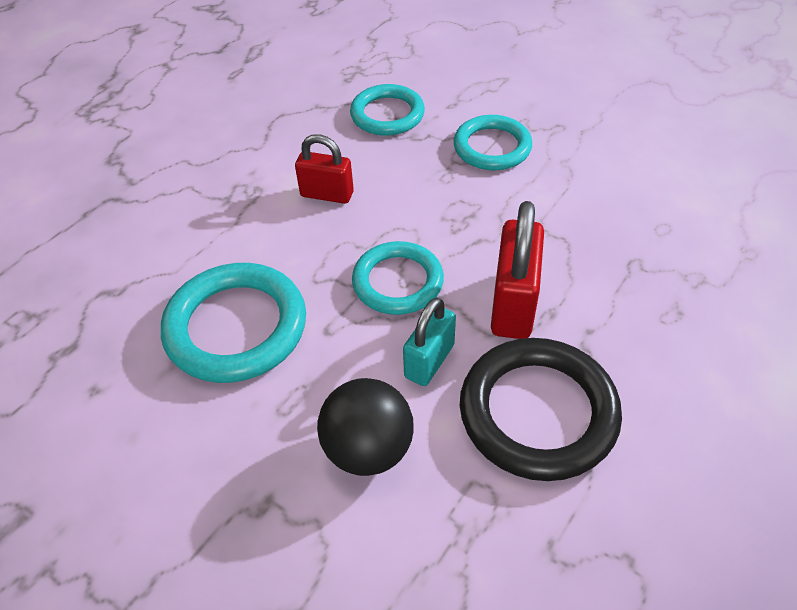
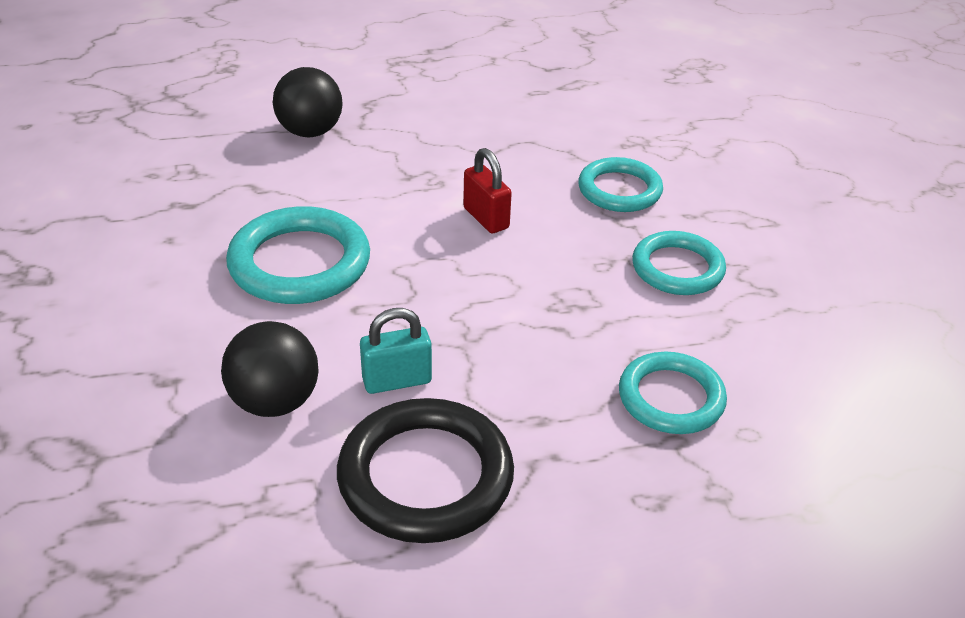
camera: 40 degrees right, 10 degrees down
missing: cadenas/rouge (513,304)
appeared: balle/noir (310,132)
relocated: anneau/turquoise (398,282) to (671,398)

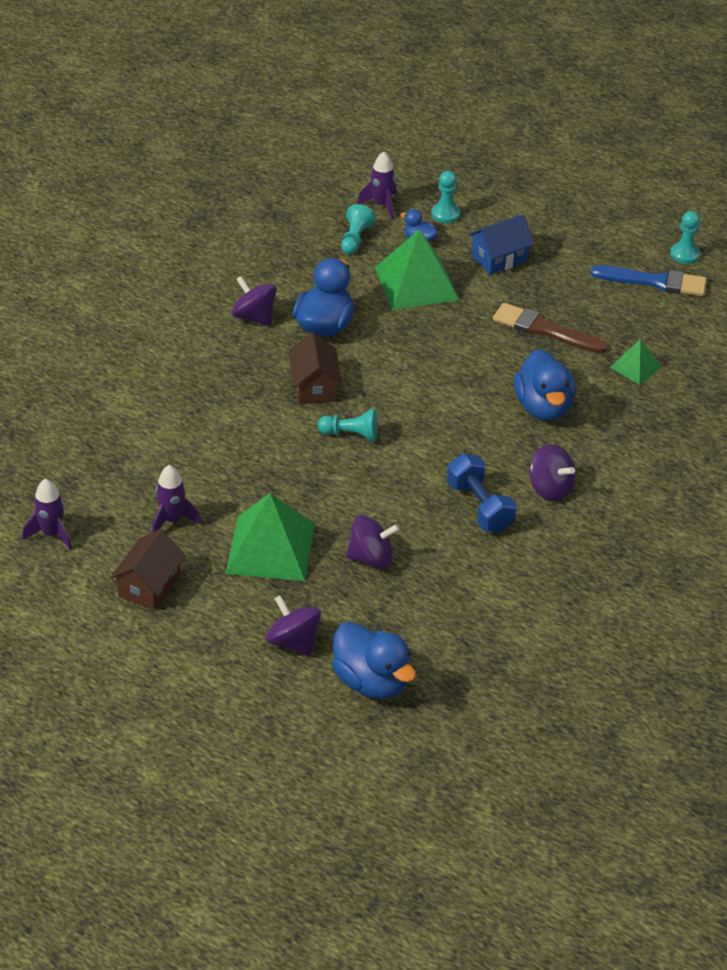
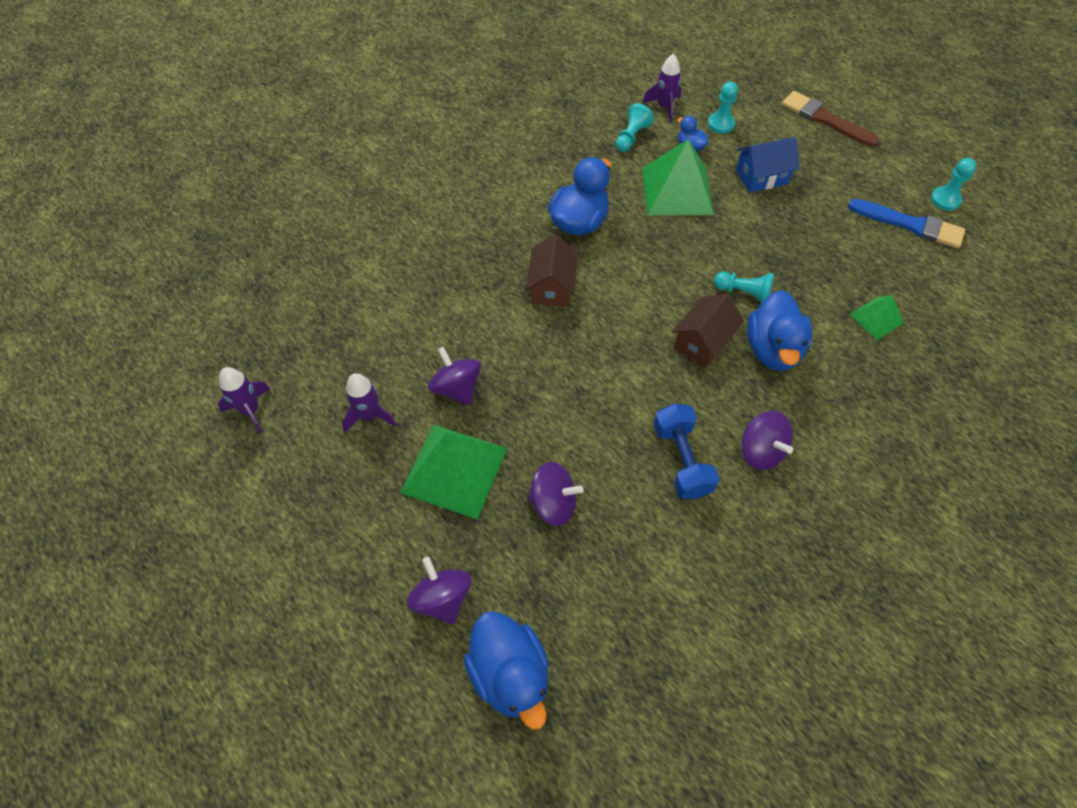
camera: 15 degrees right, 15 degrees up
relocated: toupie/violet (254,317) to (456,388); maison/marron (149,586) to (703,342); pion/turquoise (351,434) to (744,293); pinceau/marron (544,330) to (825,119)

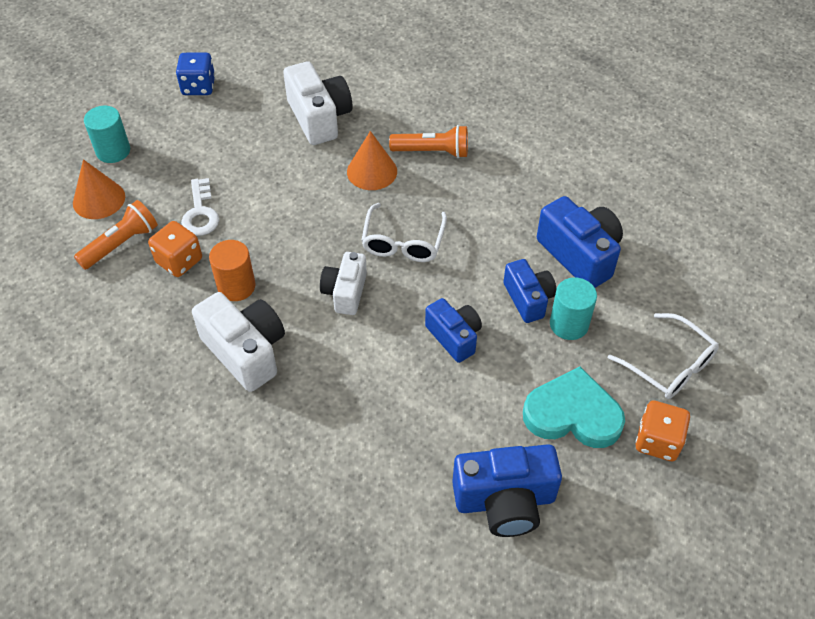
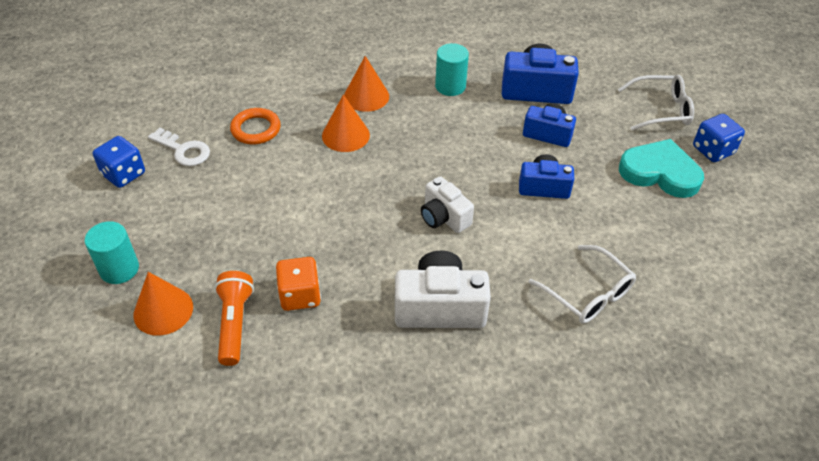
camera: 50 degrees left, 5 degrees down
missing: cylindre/orange (236,286); appareil photo/bleu (505,501)
relocated: clé/blanc (200,213) to (183,150); cylindre/turquoise (569,324) to (450,86); lunettes/blanc (403,243) to (588,294)
exchanged: appareil photo/blanc (319,118) to anneau/orange (256,129); lampe de poche/orange (432,152) to cône/orange (366,96)
colour: dé/orange (657,441) to dé/bleu (713,150)
spun: cœur/turquoise (572,414) = (660,172) 60 degrees clockwise

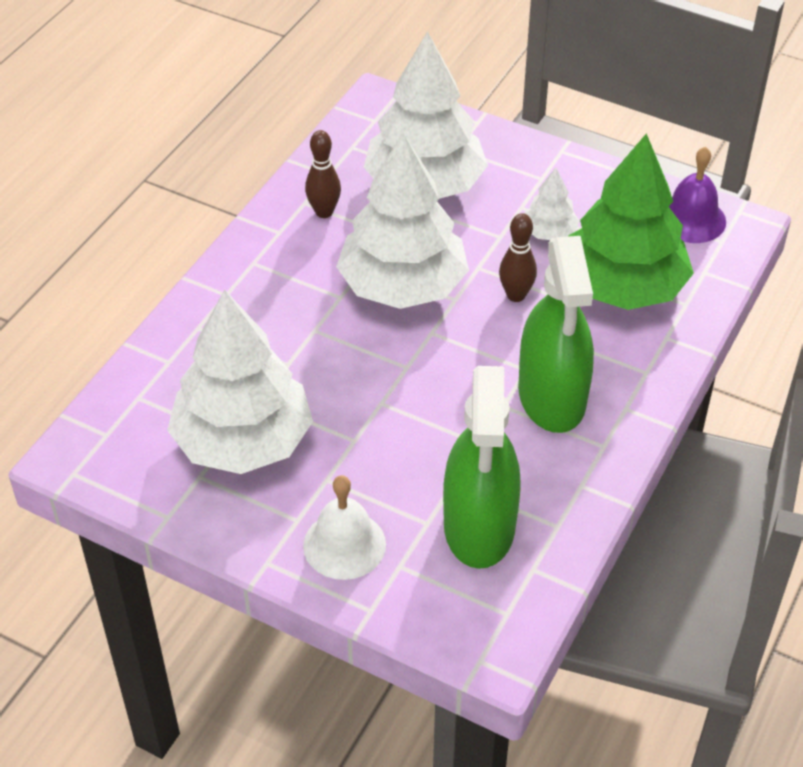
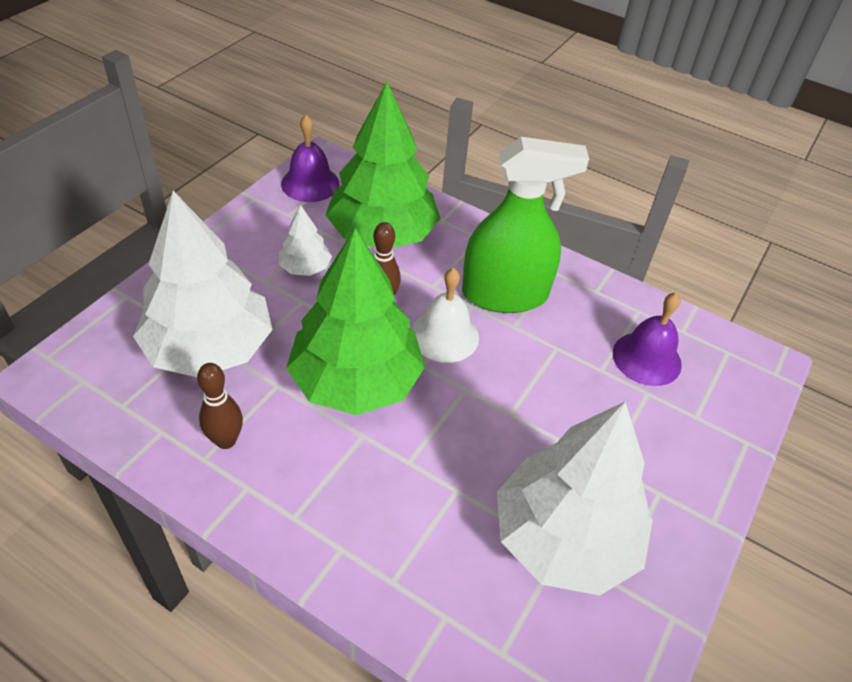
camera: 90 degrees left, 0 degrees up
relocated: cloche/blanc (344,545) to (444,336)
exchanged: vaporisateur/vert (479,526) to cloche/violet (646,358)
colour: arbre/blanc (402,286) to arbre/vert (356,381)

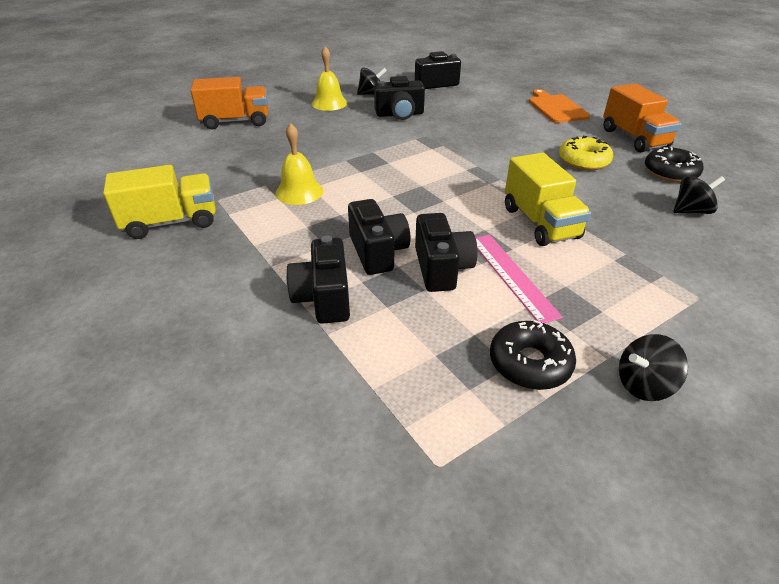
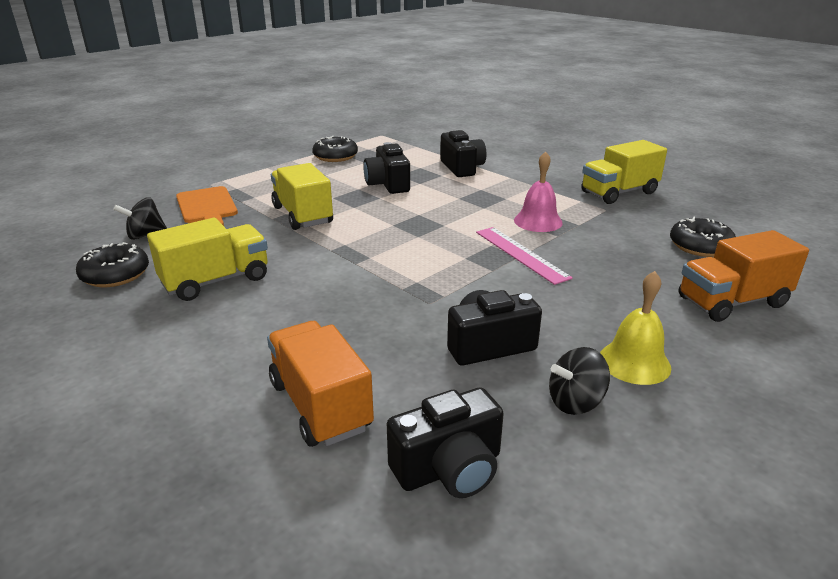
camera: 170 degrees right, 10 degrees down
missing: appareil photo/noir (378,252); toupie/noir (643,384)
appeared: beignet/noir (700,246)
relocated: planche à découper/orange (556,108) to (207,207); camion/orange (634,138) to (320,405); règle/rose (511,275) to (521,254)
exchanged: beignet/jaune (583,161) to camion/jaune (216,281)
colour: cloche/jaune (299,192) to cloche/rose (538,221)

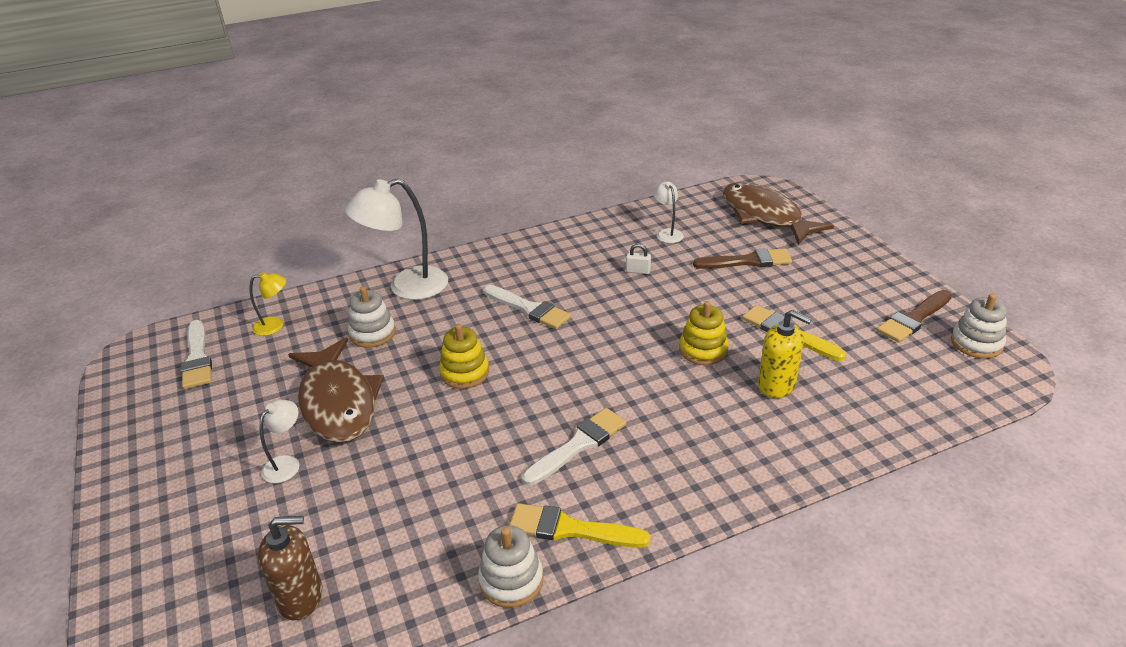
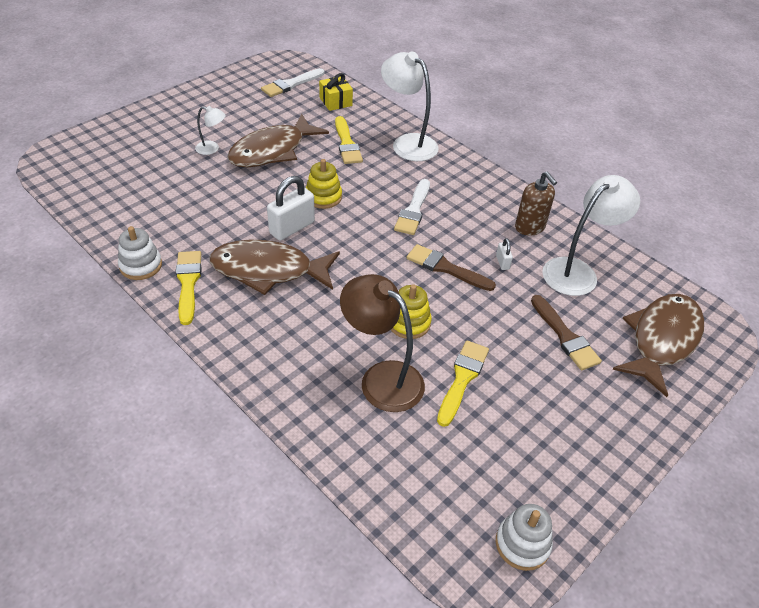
camera: 65 degrees right, 10 degrees up
appeared: cadenas/blanc (292,228)
relocated: pinceau/marron (914,319) to (445,268); distributeur de savon/marron (301,597) to (530,227)
exchanged: pinceau/blanc (578,445) to poisson/marron (268,270); lampe/jaune (275,325) to cadeau/jaune (335,102); jouet à empiler/blanc (372,333) to pinceau/jaune (347,144); distributeur de savon/jaune (777,385) to lampe/marron (381,378)
size: lampe/blanc (667,233) = (577,271) x2.02

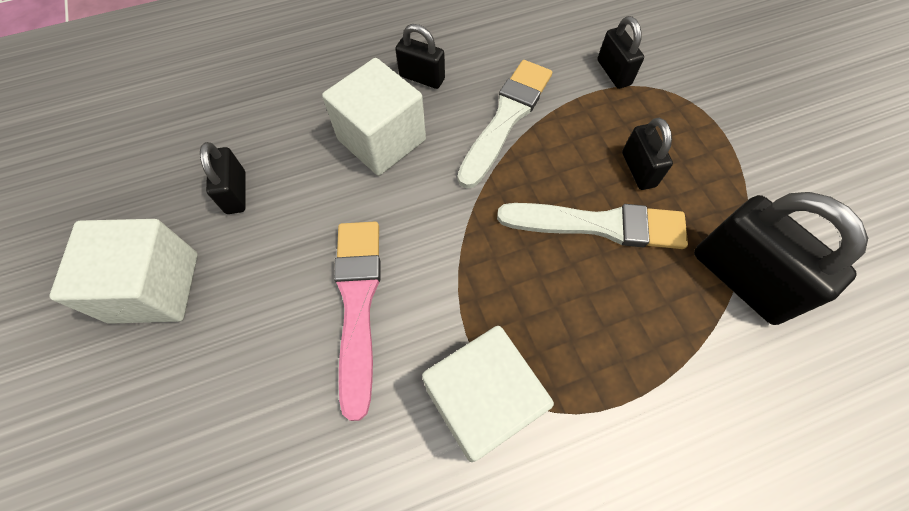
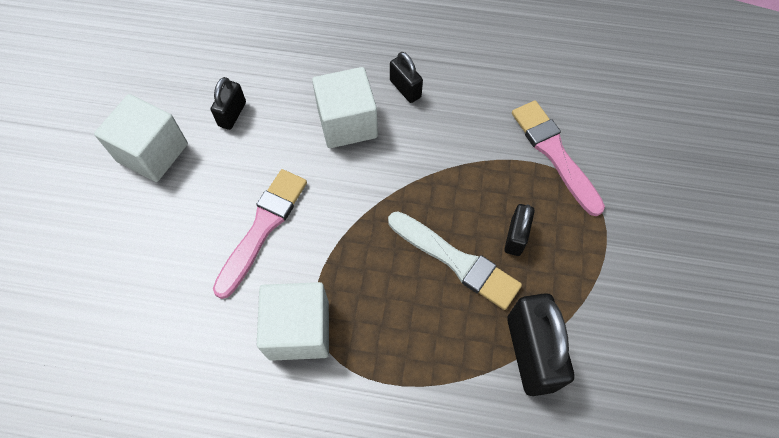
camera: 30 degrees right, 0 degrees up
missing: pinceau/blanc (506,118)
exchanged: cadenas/noir (613,72) to pinceau/rose (554,153)

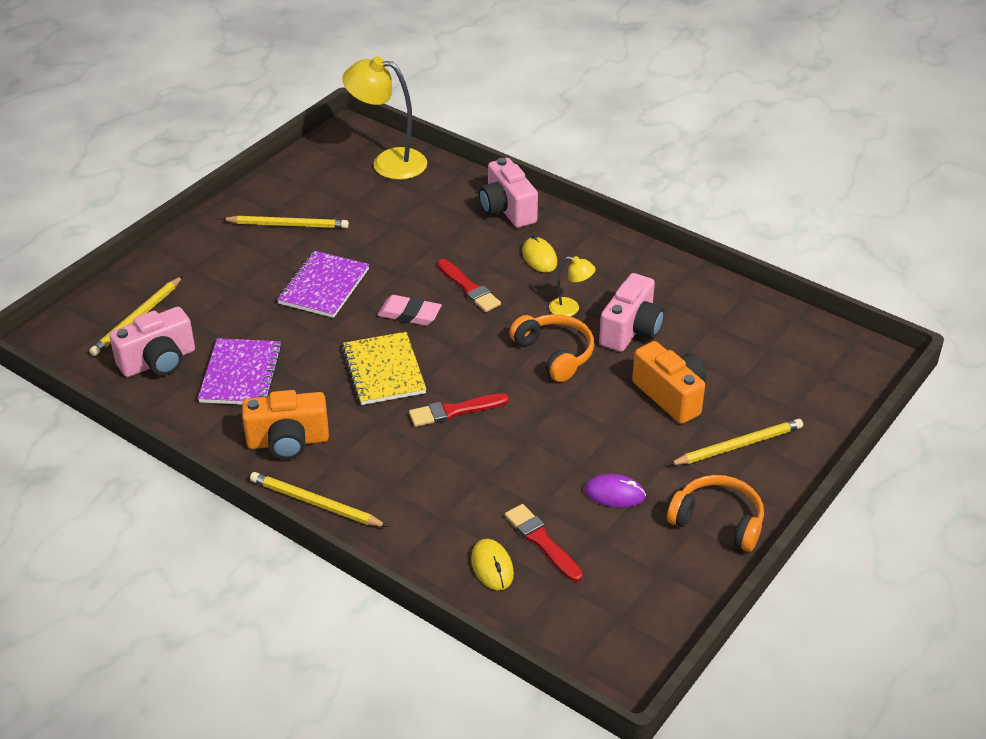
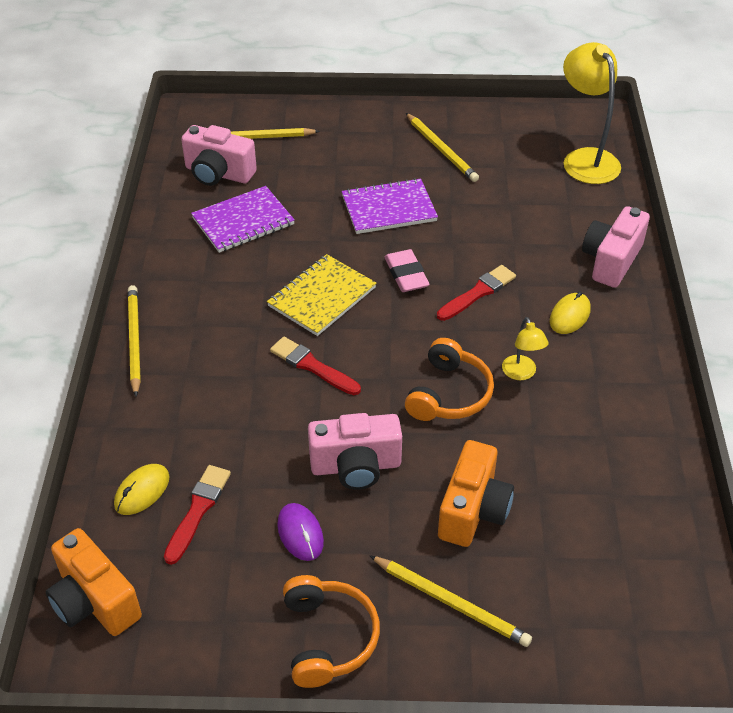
camera: 55 degrees right, 5 degrees up
relocated: appareil photo/orange (288,441) to (94,601); appareil photo/rose (631,330) to (356,466)
spun: pinceau/rouge (469,288) = (478,293) 150 degrees counterclockwise

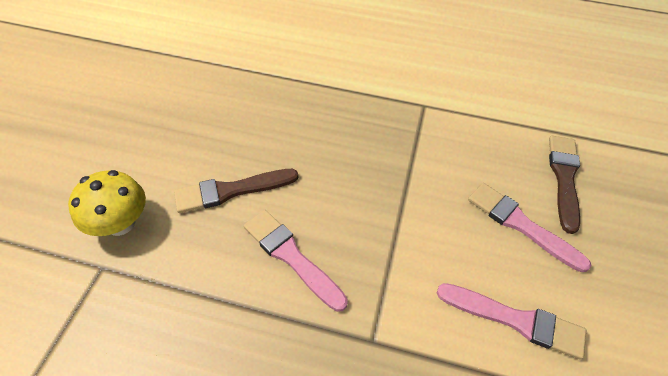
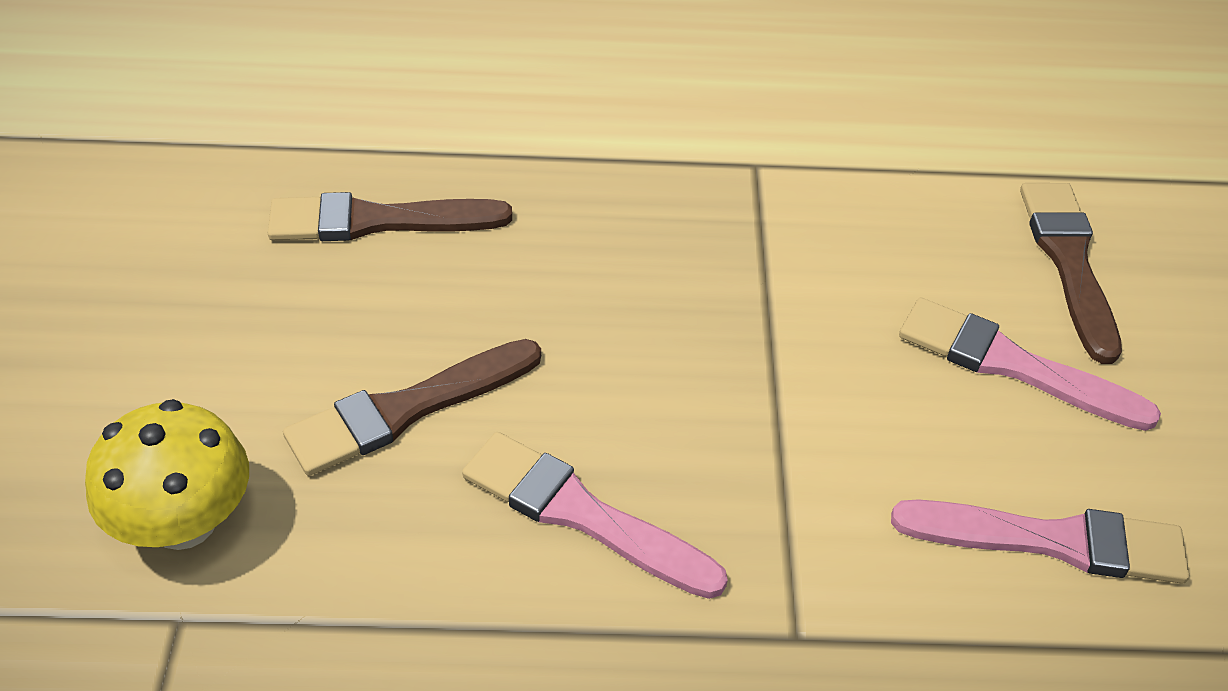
camera: 15 degrees left, 5 degrees down
appeared: pinceau/marron (377,221)

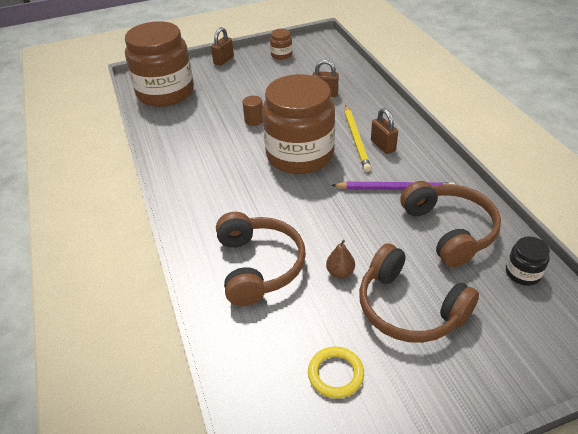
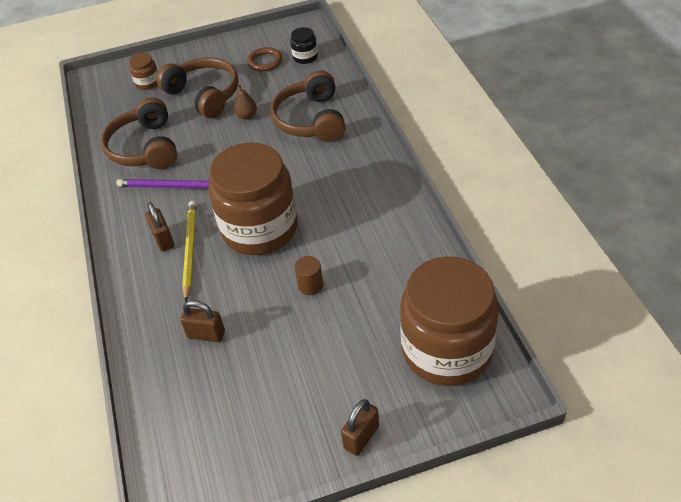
camera: 175 degrees left, 5 degrees up
relocated: bocal/marron (281,55) to (147,83); bocal/noir (523,273) to (305,57)
colour: anneau/jaune (335,374) to anneau/marron (265,62)

